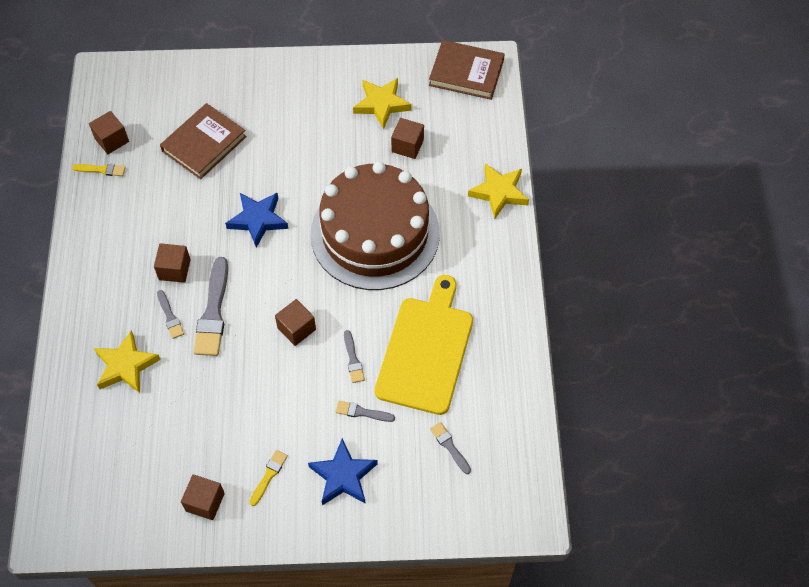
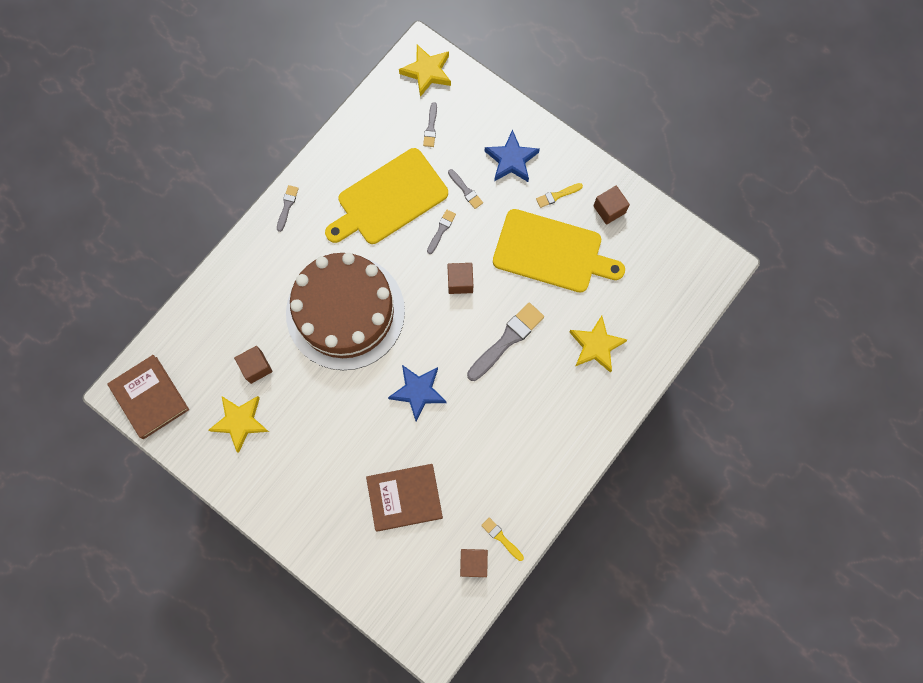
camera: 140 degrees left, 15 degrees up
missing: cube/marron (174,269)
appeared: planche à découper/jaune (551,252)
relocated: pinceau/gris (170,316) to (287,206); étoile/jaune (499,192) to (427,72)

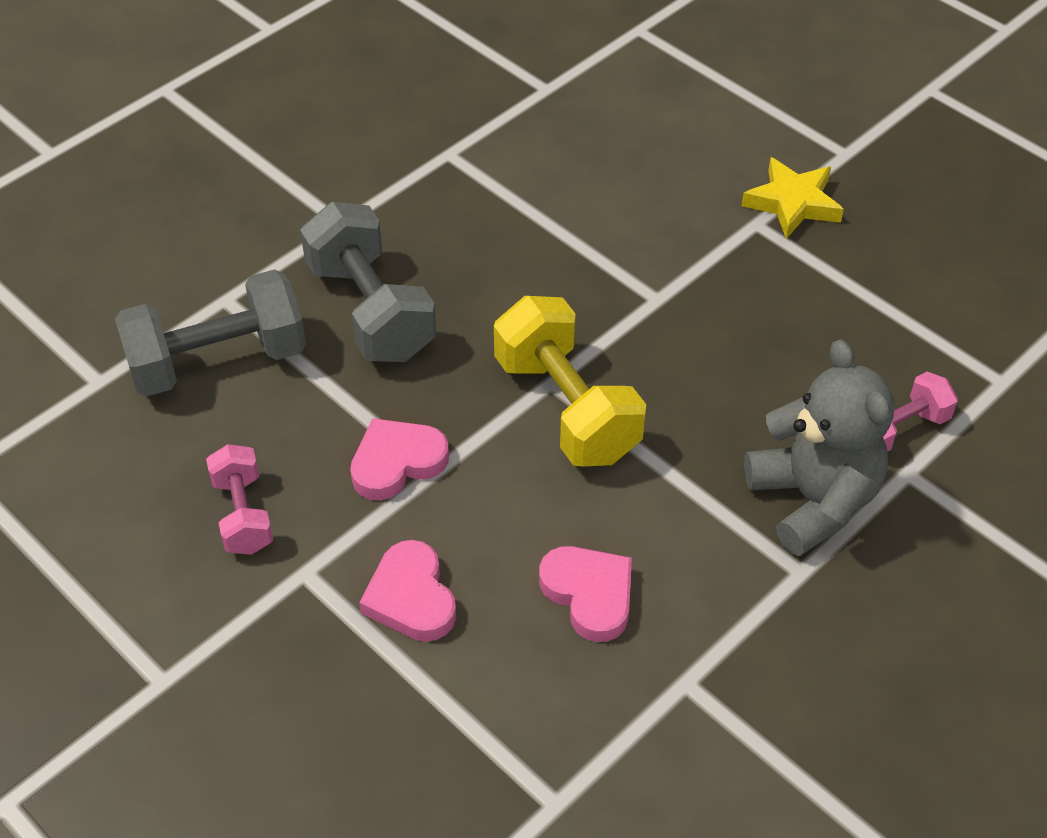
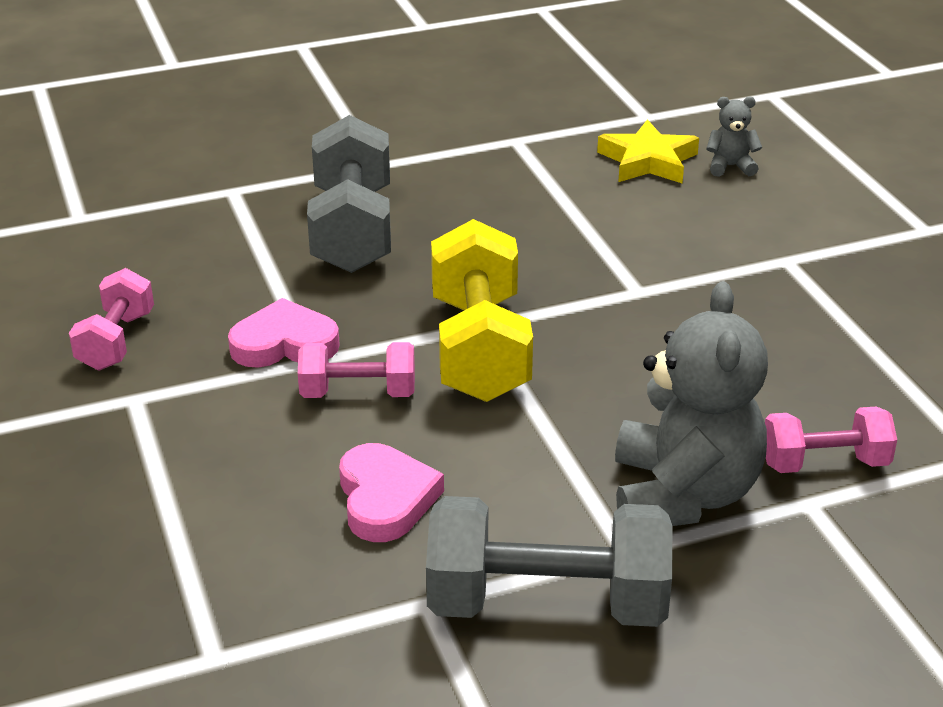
camera: 25 degrees right, 15 degrees down
missing: cœur/rose (411,597)
appeared: haltère/rose (358,393); ours en peluche/gris (730,166)
relocated: haltère/gris (218,361) to (547,604); étoile/jaune (792,203) to (648,161)

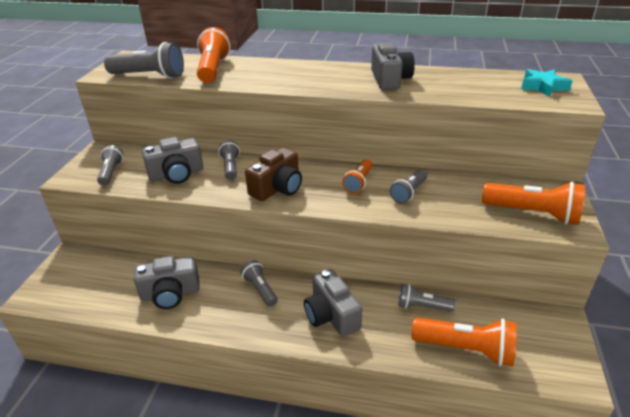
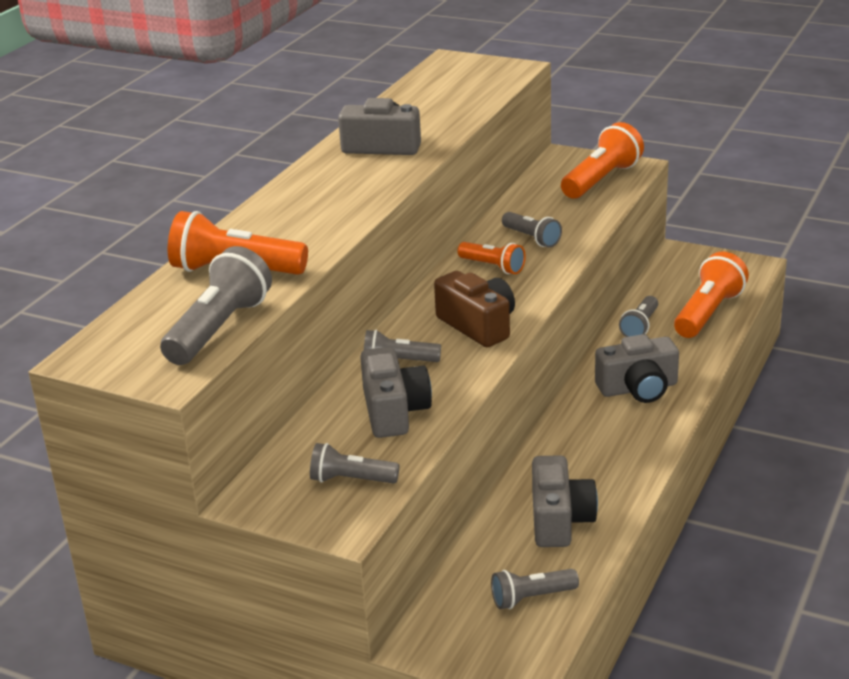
camera: 75 degrees left, 5 degrees down
missing: étoile/turquoise (543,86)
relocated: lampe de poche/gris (260,289) to (531,598)

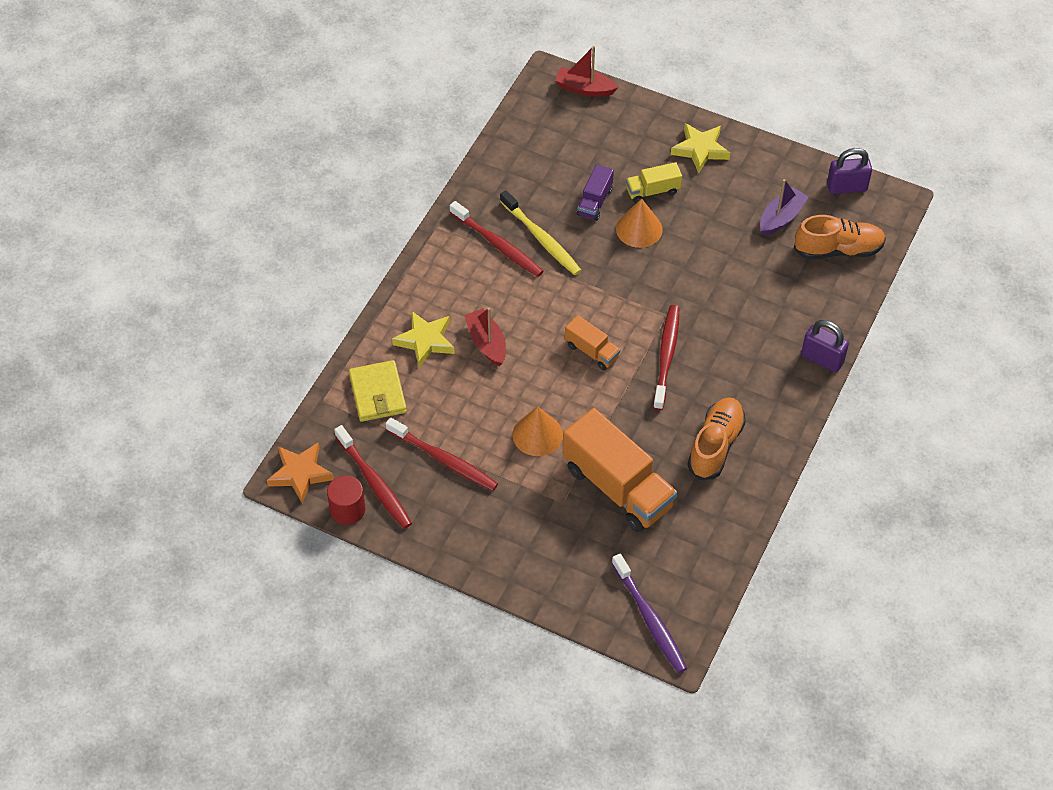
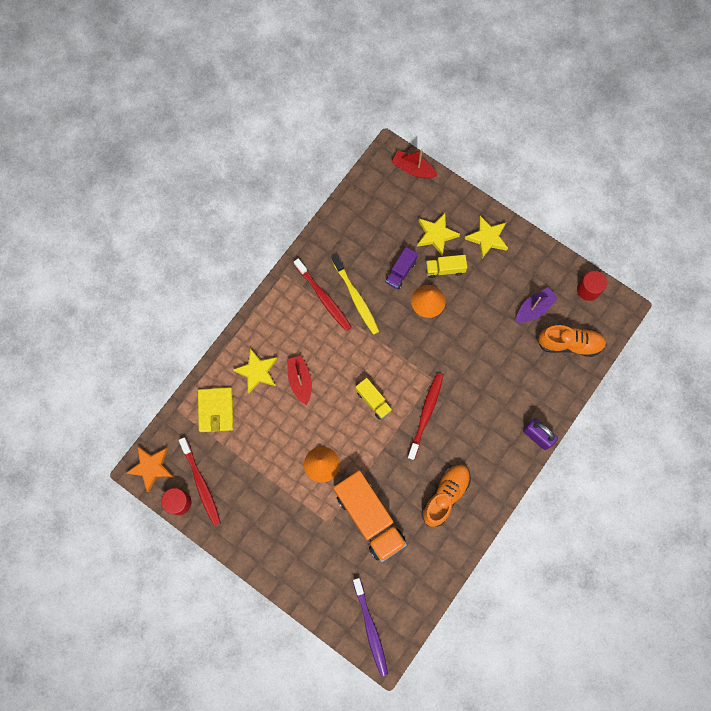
camera: 10 degrees right, 20 degrees up
missing: brosse à dents/rouge (444,460)
appeared: étoile/jaune (436,235)
exchanged: cadenas/violet (846,187) to cylindre/rouge (588,289)
colour: camion/orange (592,351) to camion/jaune (373,401)

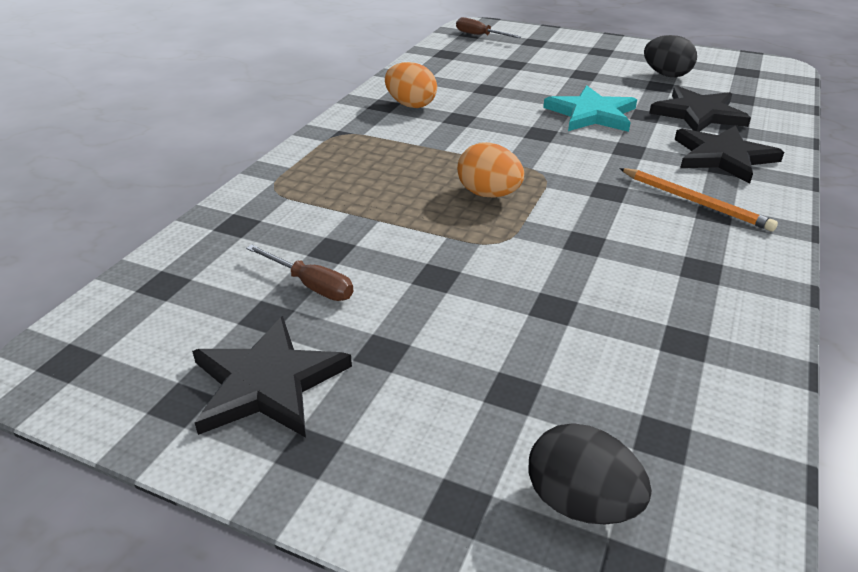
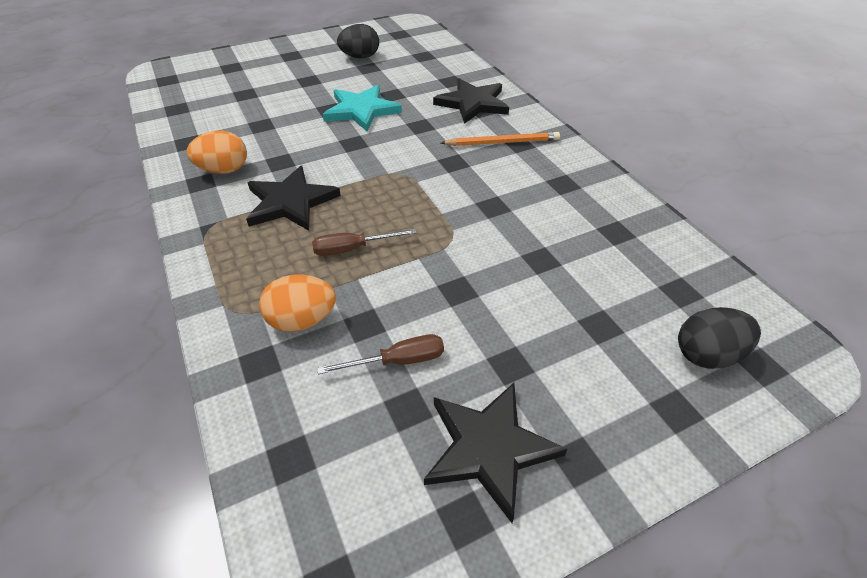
camera: 50 degrees left, 10 degrees up
relocated: étoile/noir (698,114) to (290,202); œuf/orange (488,194) to (302,320); tournevis/marron (480,36) to (352,248)

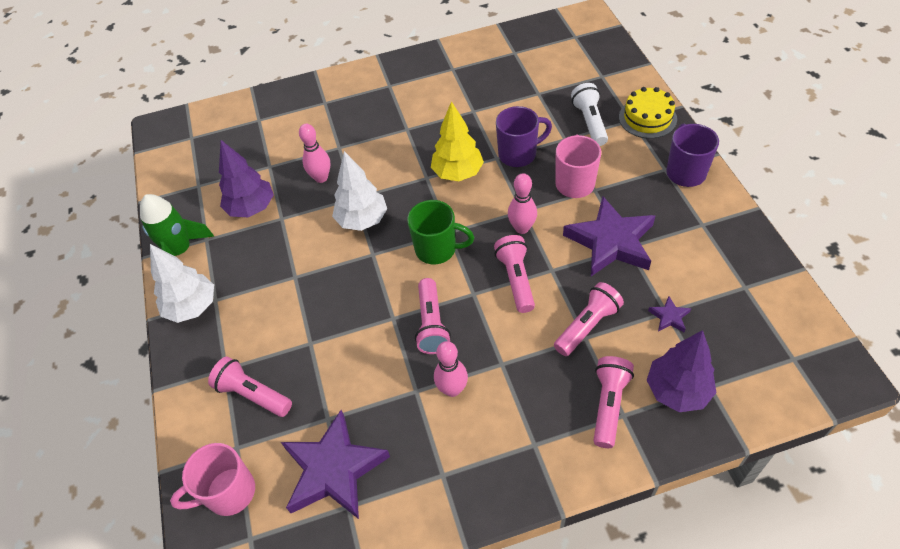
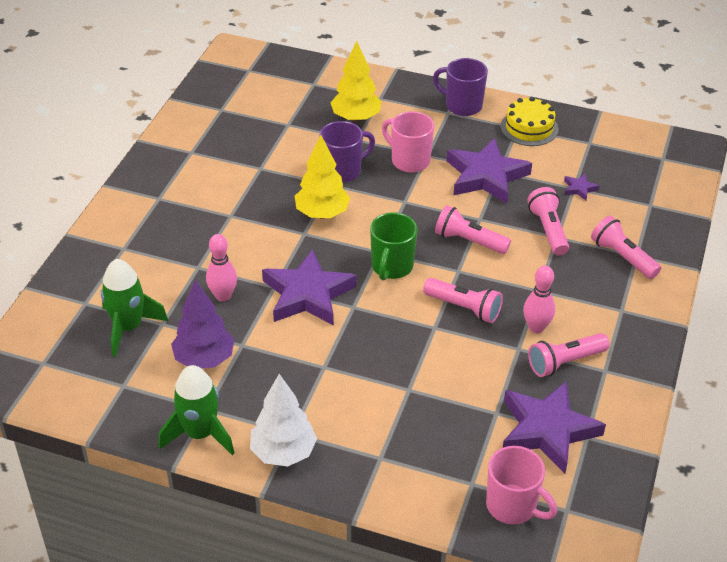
camera: 60 degrees left, 10 degrees down
missing: quille/rose (522,228); arbre/violet (677,391)
appeared: fusée/vert (128,327)
relocated: gâteau/jaune (647,118) to (529,128); lampe de poche/rose (253,394) to (565,362)
exchanged: arbre/blanc (362,220) to étoile/violet (308,294); lampe de poche/blanc (590,122) to arbre/jaune (356,118)
spun: tasse/violet (518,154) = (343,171) 45 degrees clockwise; tasse/vert (437,249) = (391,267) 150 degrees clockwise; tasse/rose (229,493) = (512,506) 60 degrees counterclockwise

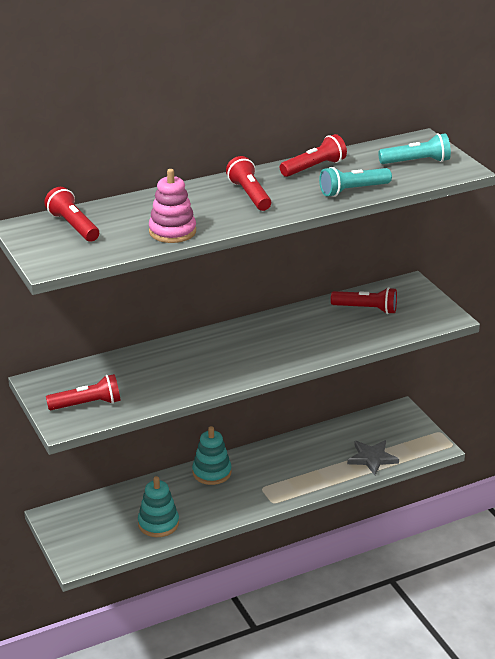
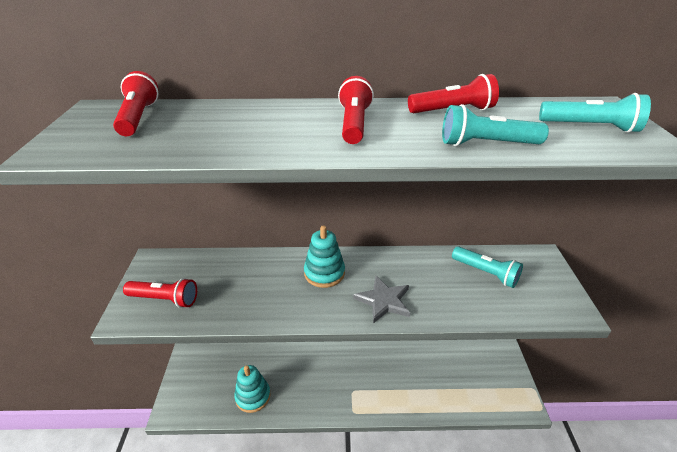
camera: 25 degrees right, 5 degrees up
missing: jouet à empiler/rose (172,232)
relocated: jouet à empiler/turquoise (212,472) to (324,273); étoile/gris (372,458) to (383,301)
colour: lampe de poche/rouge (366,309) to lampe de poche/turquoise (485,273)

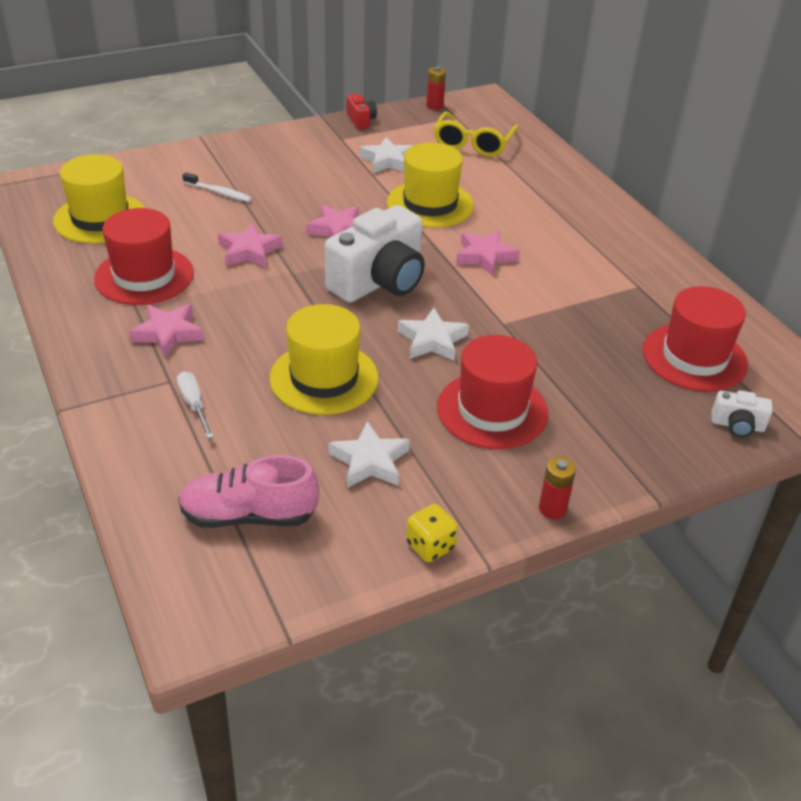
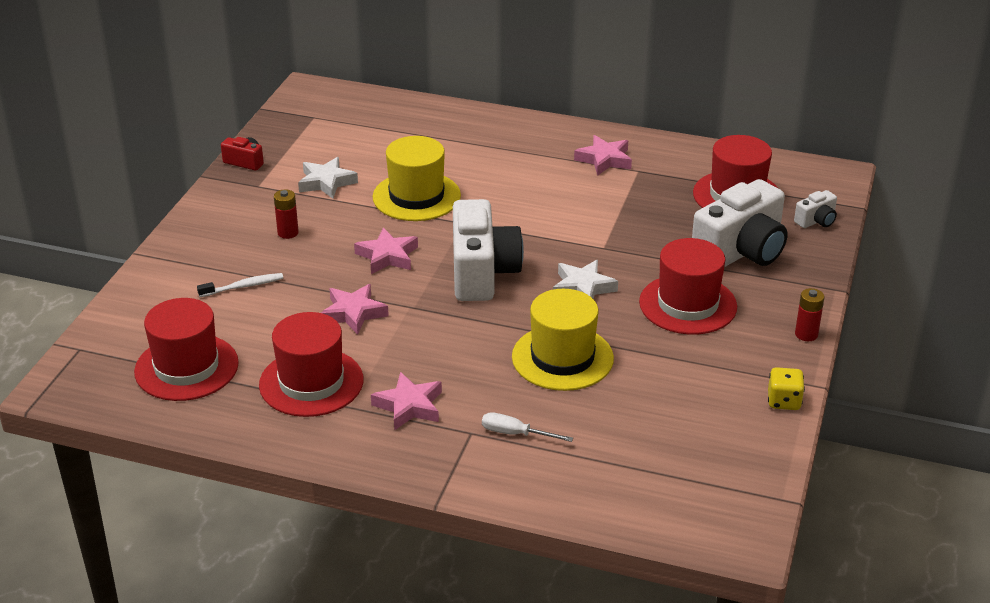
camera: 45 degrees left, 5 degrees down
missing: chaussure/rose (249,515); étoile/blanc (370,461); lunettes/jaune (473,143)
appeared: appareil photo/blanc (741,252)
relocated: pile/rouge (434,106) to (288,233); étoile/rose (485,257) to (604,160)
colour: chapeau/jaune (100,218) to chapeau/rouge (186,367)

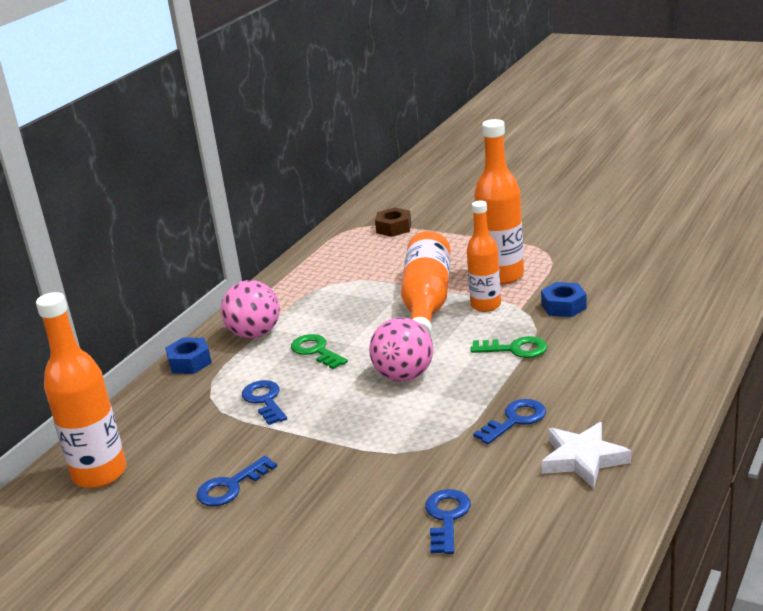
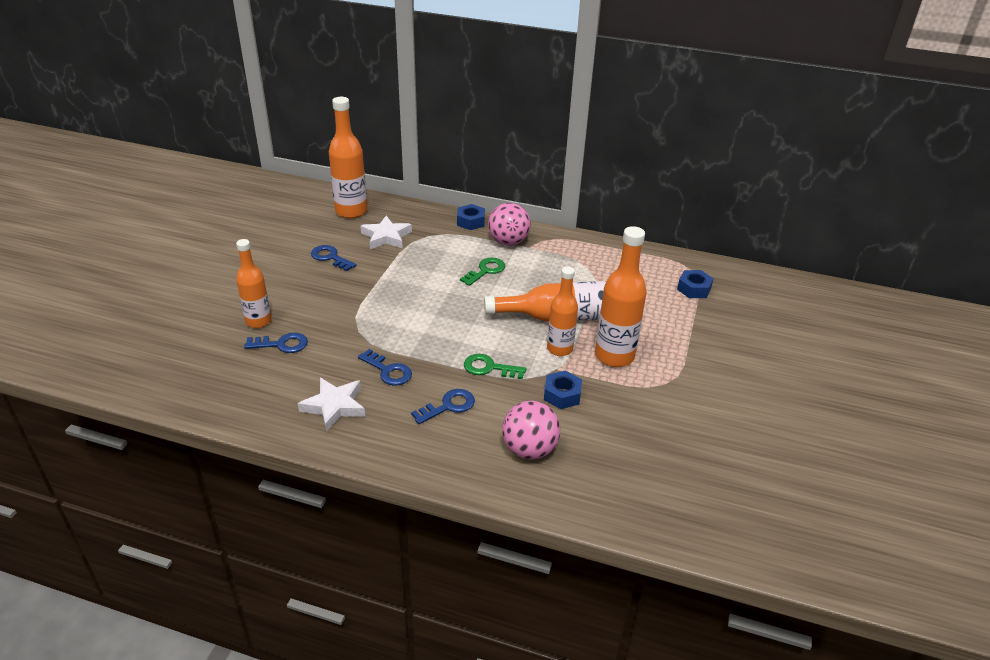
camera: 75 degrees right, 10 degrees up
appeared: bouteille/orange (258,321); étoile/blanc (386,237)
relocated: clé/bleu (264,400) to (448,406); balle/rose (404,376) to (529,449)
colour: écrou/marron (393,228) to écrou/bleu (694,289)
spun: clé/vert (515,349) = (489,368) 105 degrees clockwise

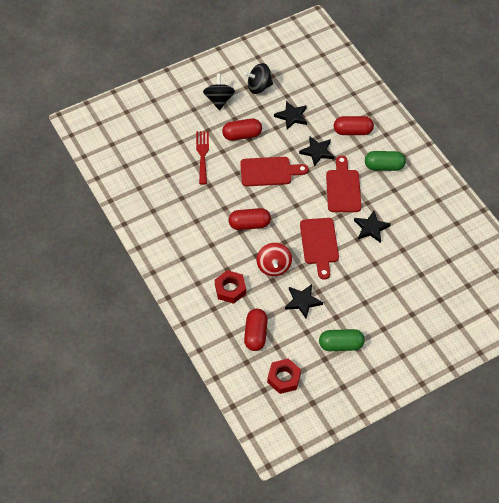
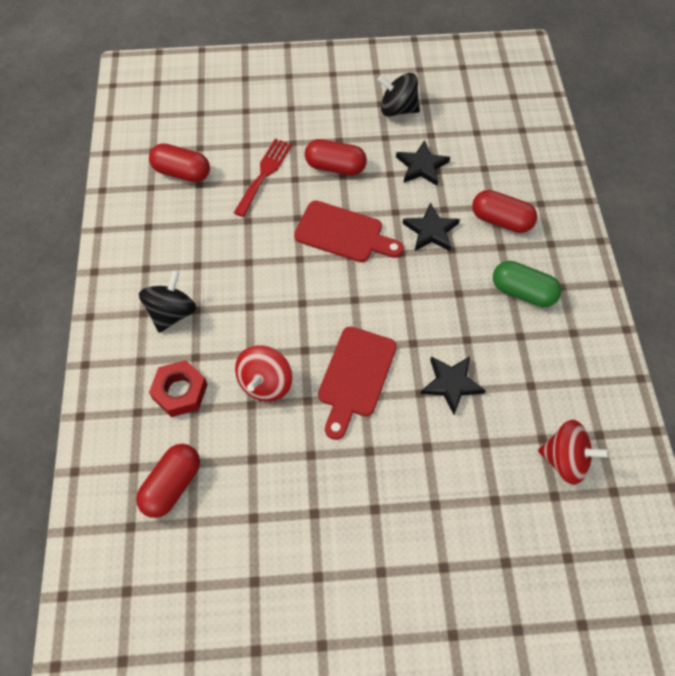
camera: 25 degrees right, 5 degrees up
missing: écrou/rouge (284,378); étoile/noir (302,301); gélule/vert (341,345); planche à découper/rouge (343,188)
appeared: toupie/rouge (565,459)
relocated: toupie/noir (219,100) to (172,313); gélule/rouge (249,224) to (182,172)

